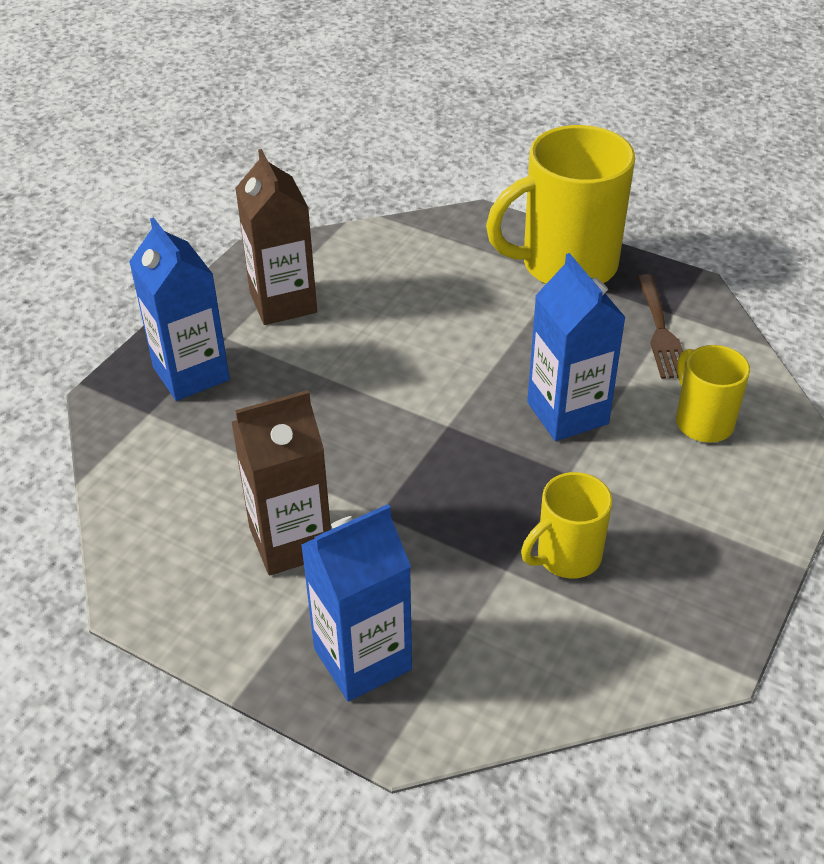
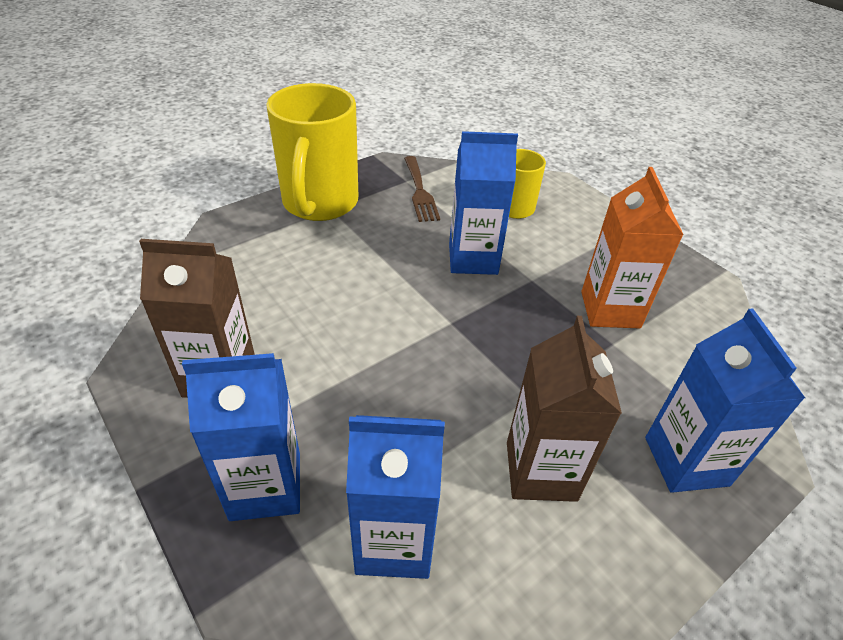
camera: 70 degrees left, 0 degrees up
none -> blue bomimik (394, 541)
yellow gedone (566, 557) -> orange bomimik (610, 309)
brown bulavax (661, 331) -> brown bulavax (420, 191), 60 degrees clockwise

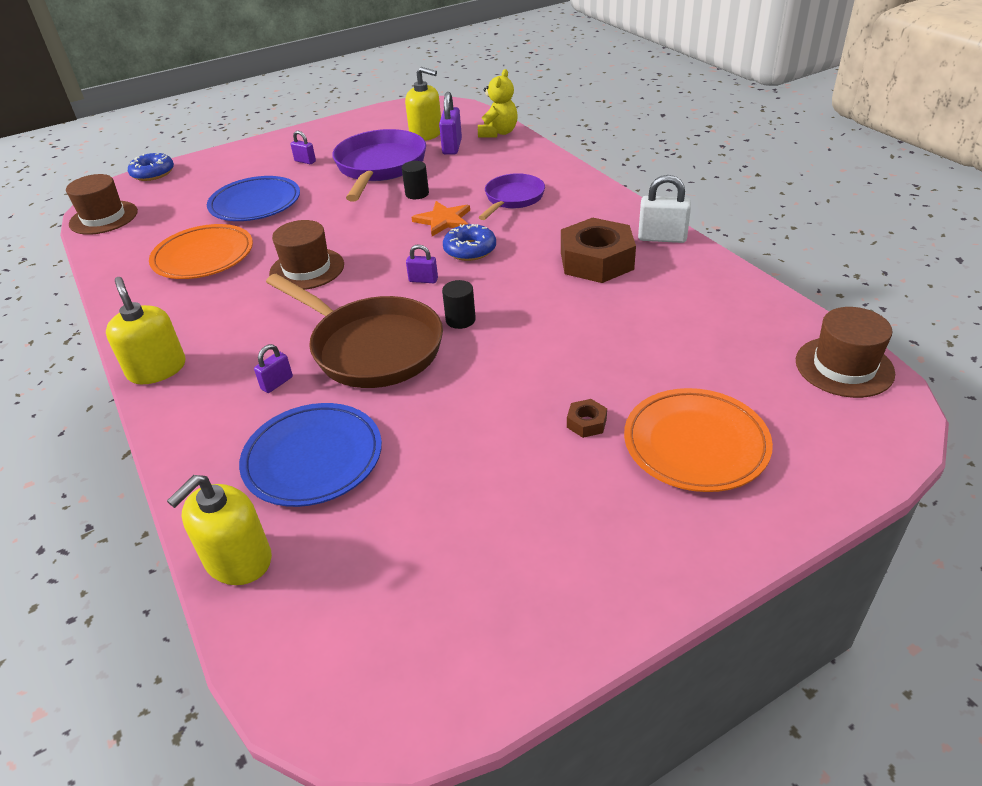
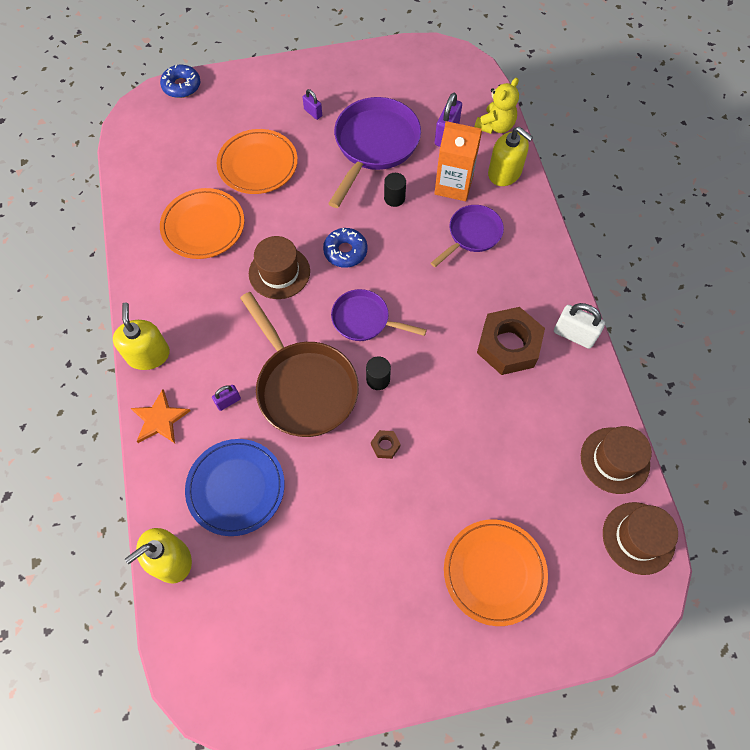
camera: 15 degrees right, 25 degrees up
none -> orange bomimik (453, 185)
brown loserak (103, 218) -> brown loserak (615, 460), moved
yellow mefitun (426, 134) -> yellow mefitun (504, 173), moved
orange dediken (443, 220) -> orange dediken (160, 419), moved
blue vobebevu (470, 250) -> blue vobebevu (345, 251), moved
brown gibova (586, 423) -> brown gibova (385, 446), moved
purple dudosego (423, 280) -> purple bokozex (365, 320)
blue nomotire (255, 204) -> orange nomotire (258, 164)

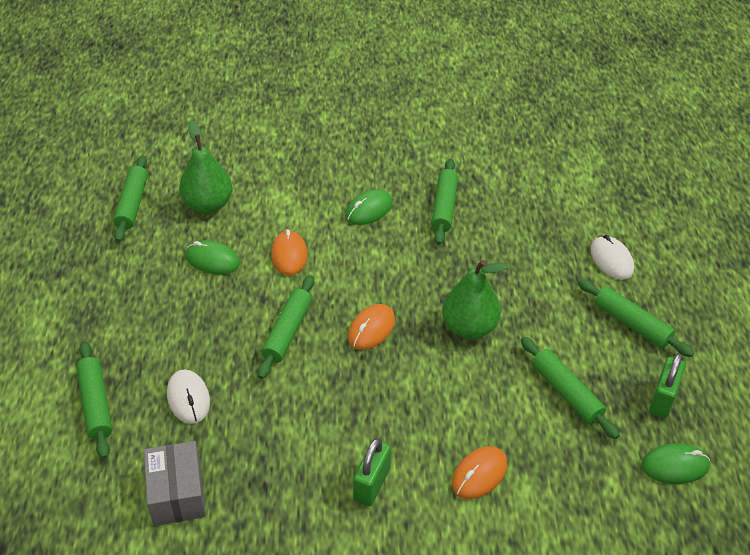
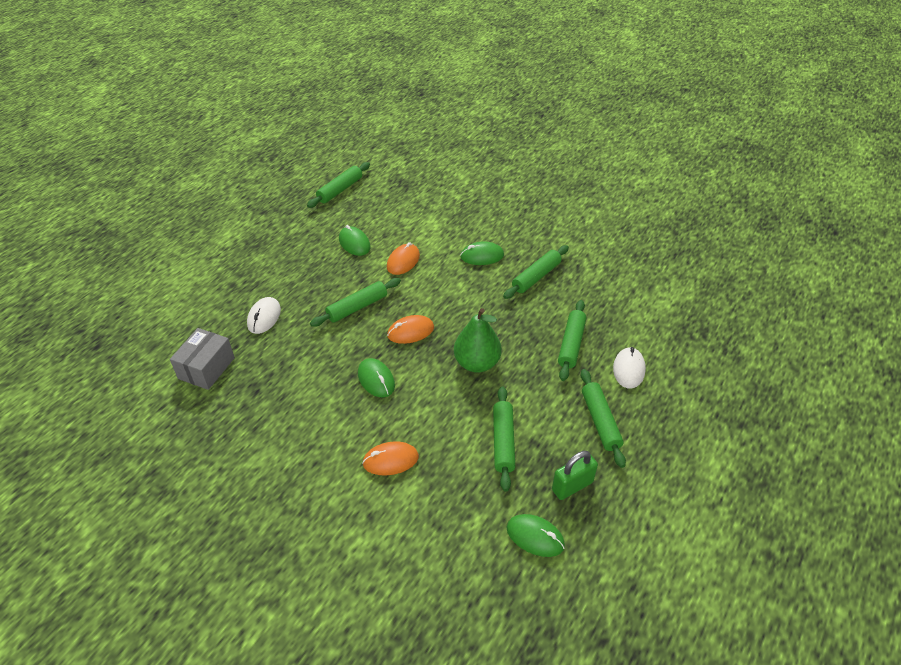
camera: 35 degrees right, 0 degrees up
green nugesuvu (208, 205) -> none
green dudosego (372, 484) -> none
none -> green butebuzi (376, 379)
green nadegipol (96, 404) -> green nadegipol (571, 344), moved

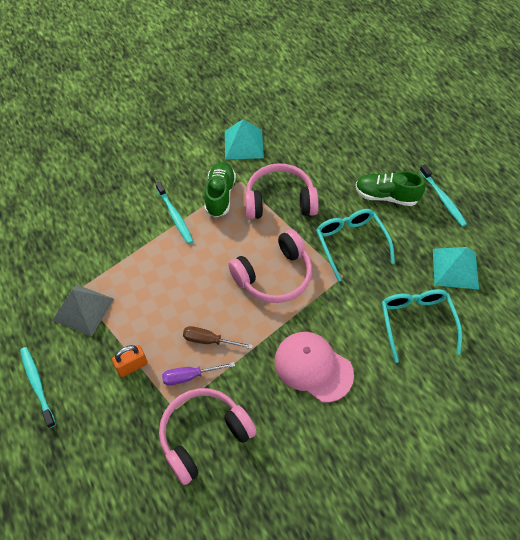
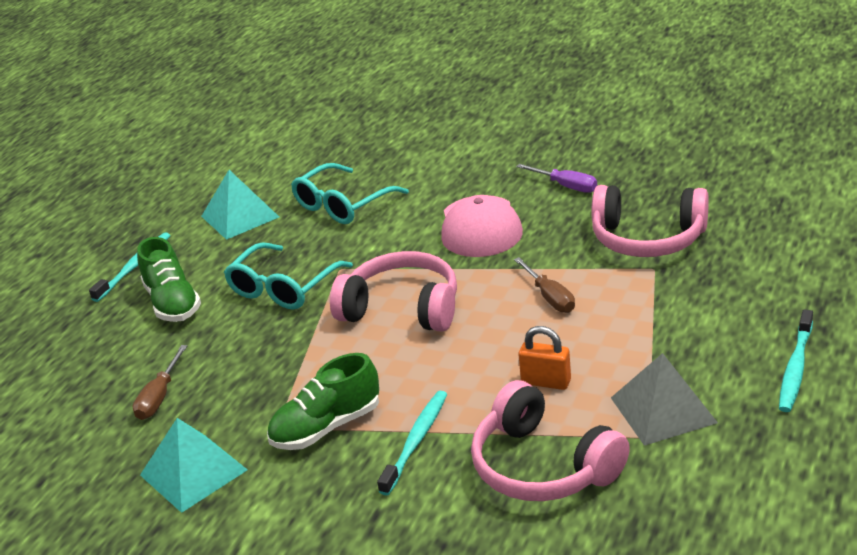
camera: 125 degrees left, 25 degrees down
none -> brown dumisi (159, 397)
orange dudosego (132, 366) -> orange dudosego (546, 382), moved
purple dumisi (190, 376) -> purple dumisi (566, 186), moved
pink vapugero (279, 201) -> pink vapugero (543, 466), moved

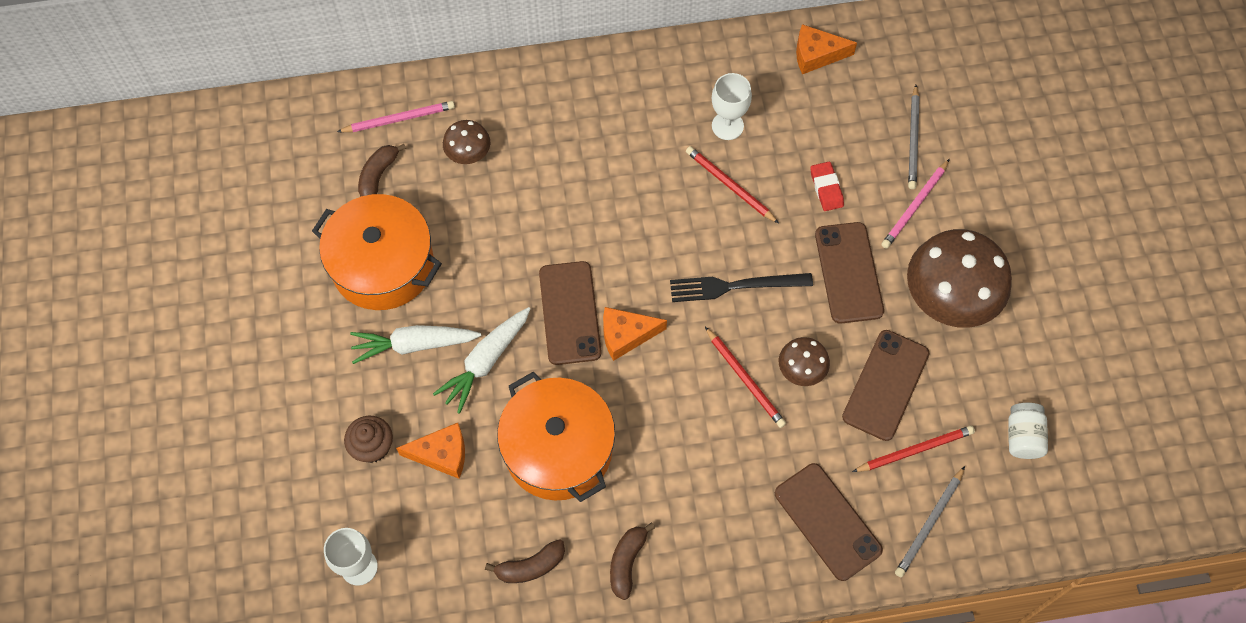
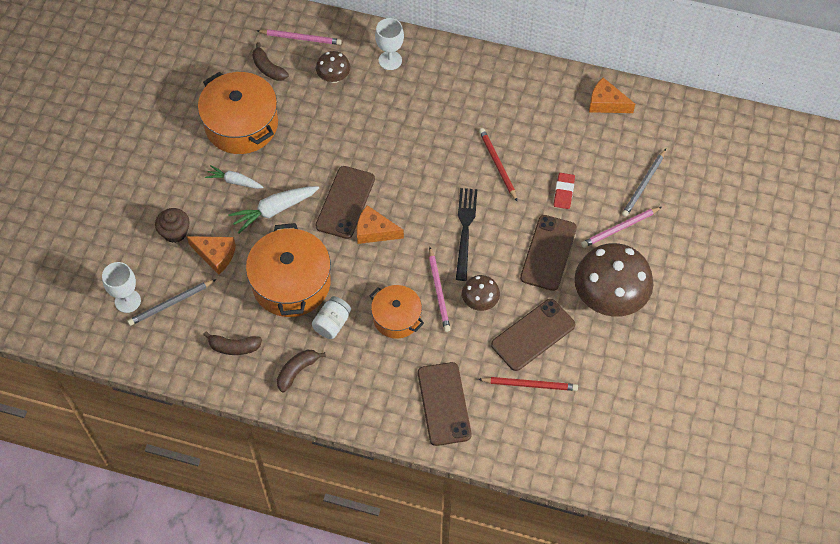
camera: 25 degrees right, 5 degrees down
none -> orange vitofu (396, 317)
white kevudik (727, 126) -> white kevudik (390, 60), moved
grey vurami (929, 524) -> grey vurami (171, 303), moved
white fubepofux (1022, 437) -> white fubepofux (332, 323), moved
red vurami (745, 379) -> pink vurami (439, 291)
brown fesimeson (378, 176) -> brown fesimeson (268, 68), 90 degrees counterclockwise
black bulavax (735, 286) -> black bulavax (465, 230), 75 degrees clockwise
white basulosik (414, 345) -> white basulosik (234, 181), x0.65

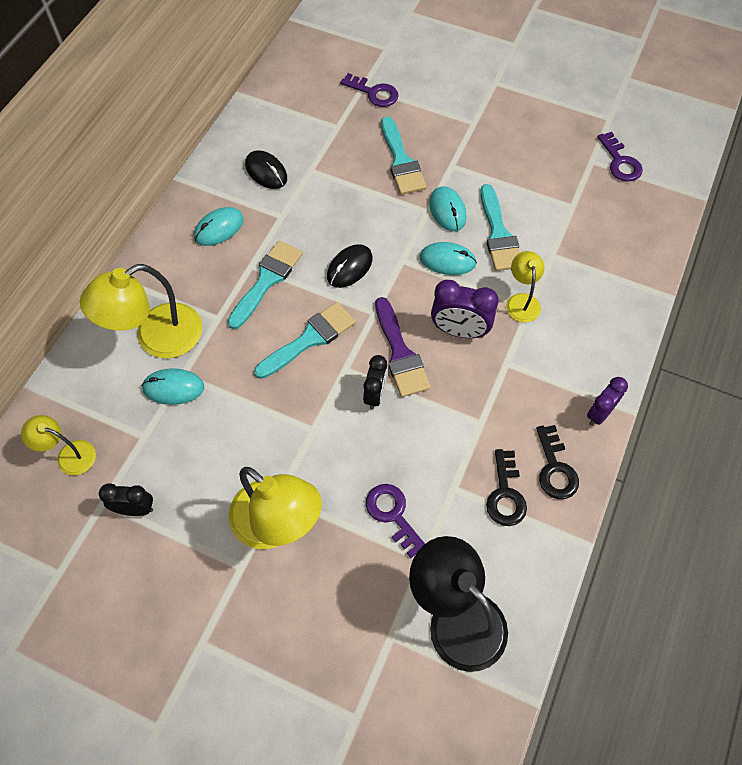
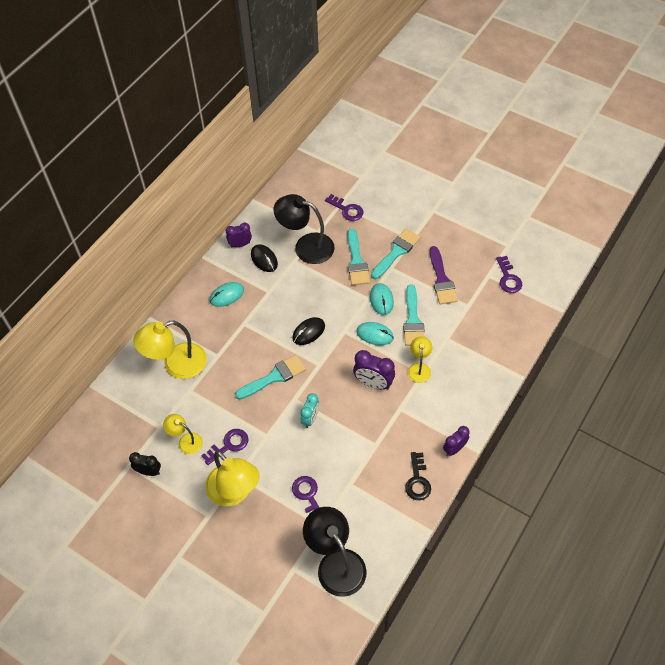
camera: 10 degrees right, 5 degrees down
turquoise butebuzi (173, 388) -> none
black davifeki (505, 494) -> none
none -> purple davifeki (229, 445)
none -> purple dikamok (240, 245)
none -> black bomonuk (306, 246)
yellow bomonuk (69, 455) -> yellow bomonuk (186, 441), moved
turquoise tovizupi (266, 280) -> turquoise tovizupi (396, 252), moved
purple tovizupi (400, 353) -> purple tovizupi (441, 280), moved
black dikamok (375, 395) -> turquoise dikamok (310, 418)

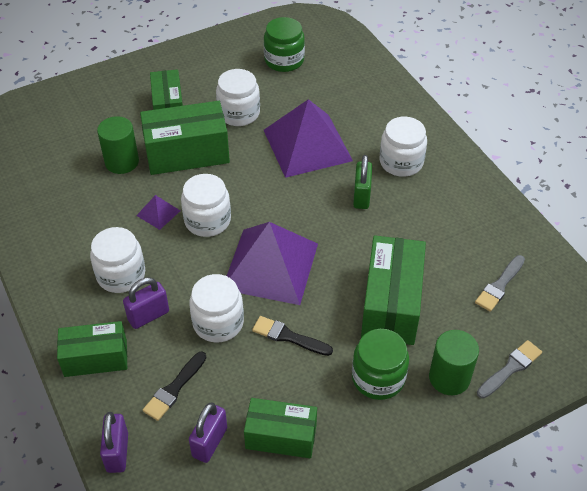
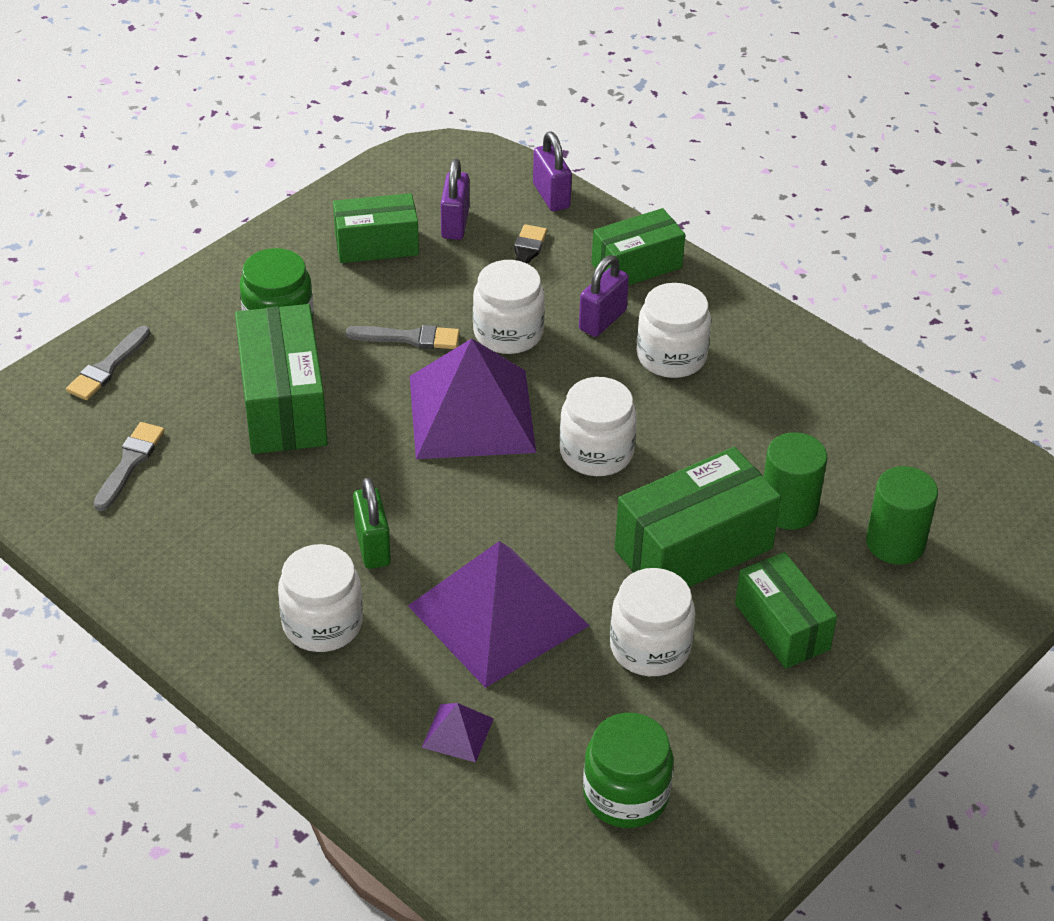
camera: 160 degrees right, 5 degrees down
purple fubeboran (158, 213) -> purple fubeboran (457, 732), moved
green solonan (449, 377) -> green solonan (895, 543), moved
black tovizupi (288, 337) -> grey tovizupi (409, 338)

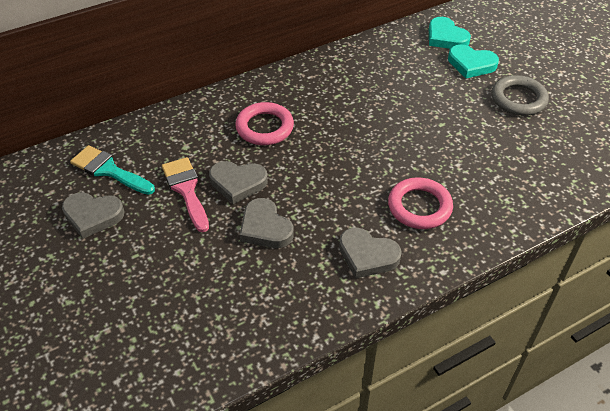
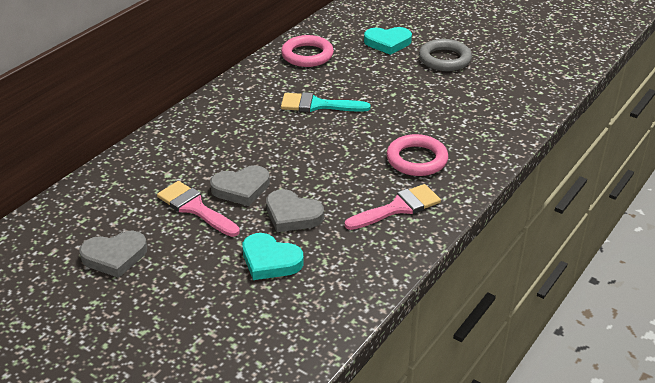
camera: 25 degrees left, 10 degrees down
turquoise tovizupi (109, 170) -> turquoise tovizupi (318, 105), moved
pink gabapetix (264, 127) -> pink gabapetix (307, 55), moved
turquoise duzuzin (446, 37) -> turquoise duzuzin (270, 260), moved
grey duzuzin (367, 255) -> pink tovizupi (398, 208)

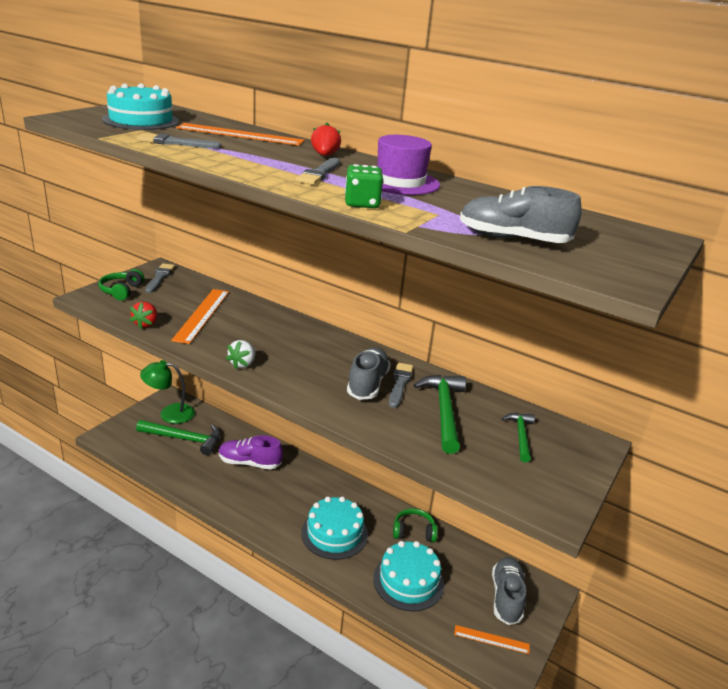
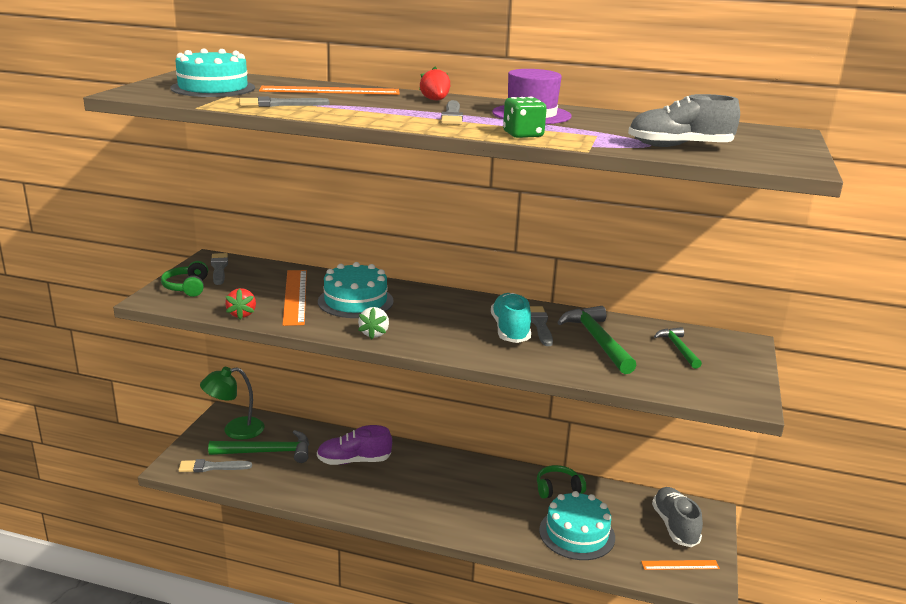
camera: 15 degrees left, 5 degrees down
none -> grey tovizupi (211, 467)
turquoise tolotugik (334, 533) -> turquoise tolotugik (355, 301), moved
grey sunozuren (367, 384) -> turquoise sunozuren (510, 330)

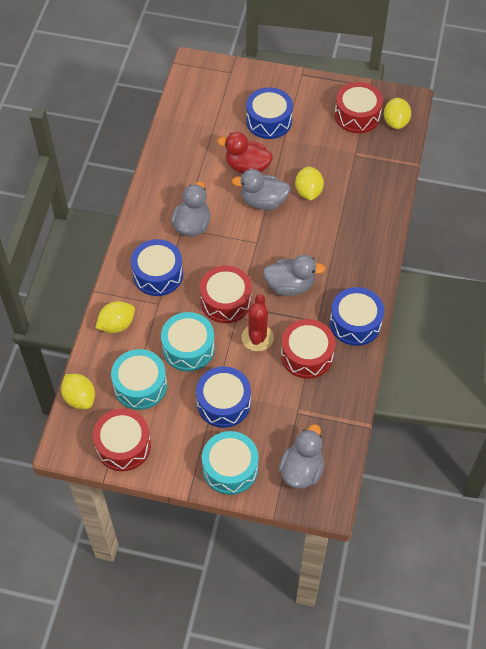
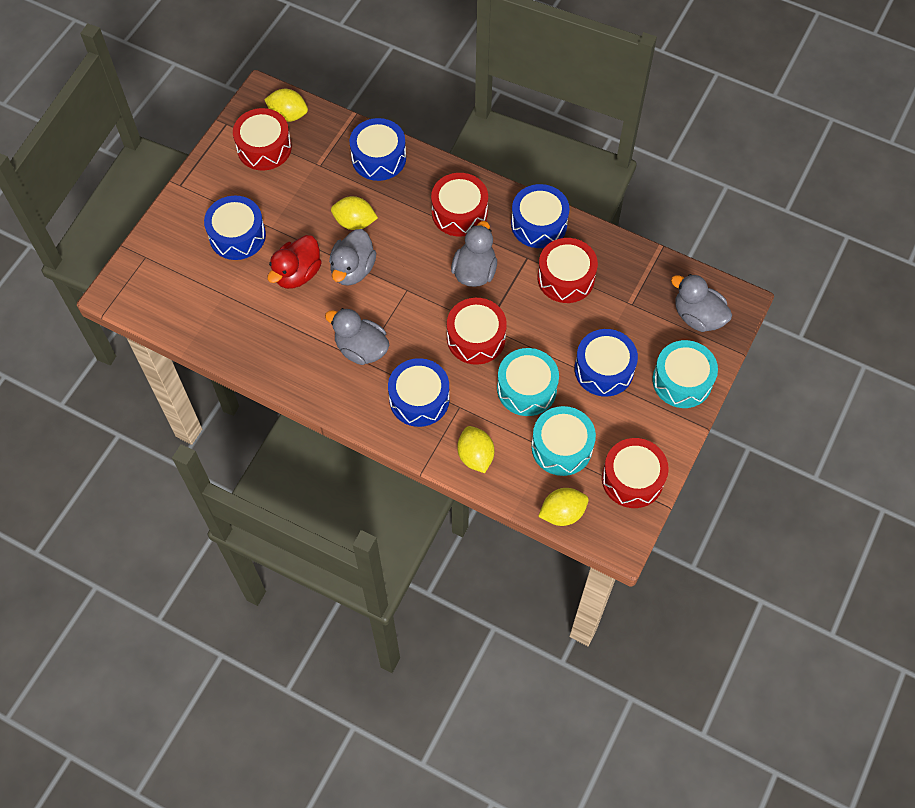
camera: 75 degrees left, 5 degrees up
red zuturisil (257, 337) -> none
none -> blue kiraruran (379, 158)
none -> red kiraruran (459, 212)

